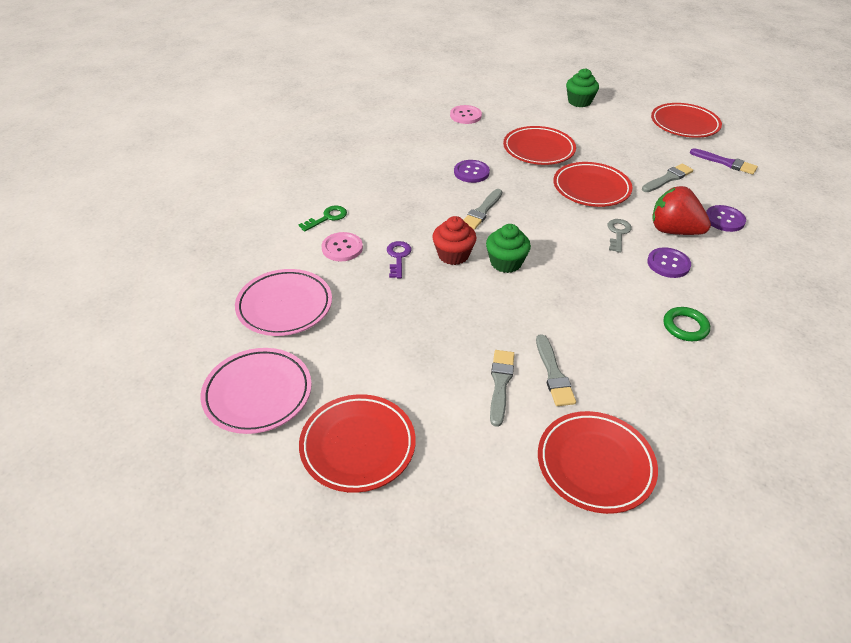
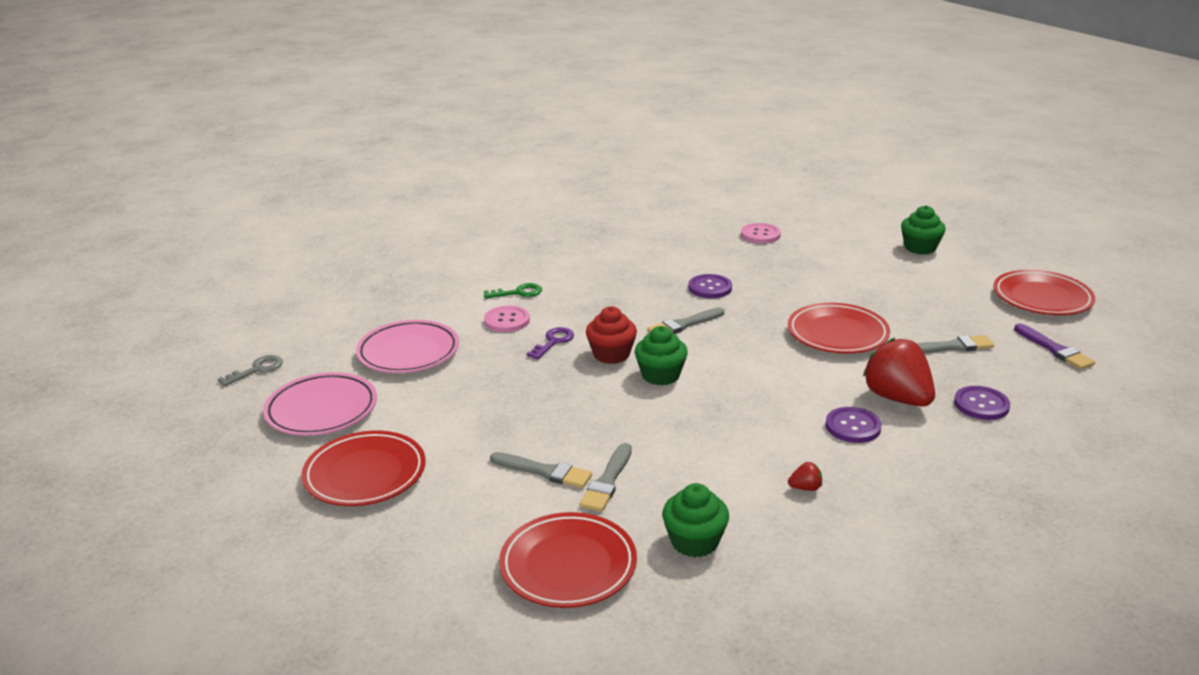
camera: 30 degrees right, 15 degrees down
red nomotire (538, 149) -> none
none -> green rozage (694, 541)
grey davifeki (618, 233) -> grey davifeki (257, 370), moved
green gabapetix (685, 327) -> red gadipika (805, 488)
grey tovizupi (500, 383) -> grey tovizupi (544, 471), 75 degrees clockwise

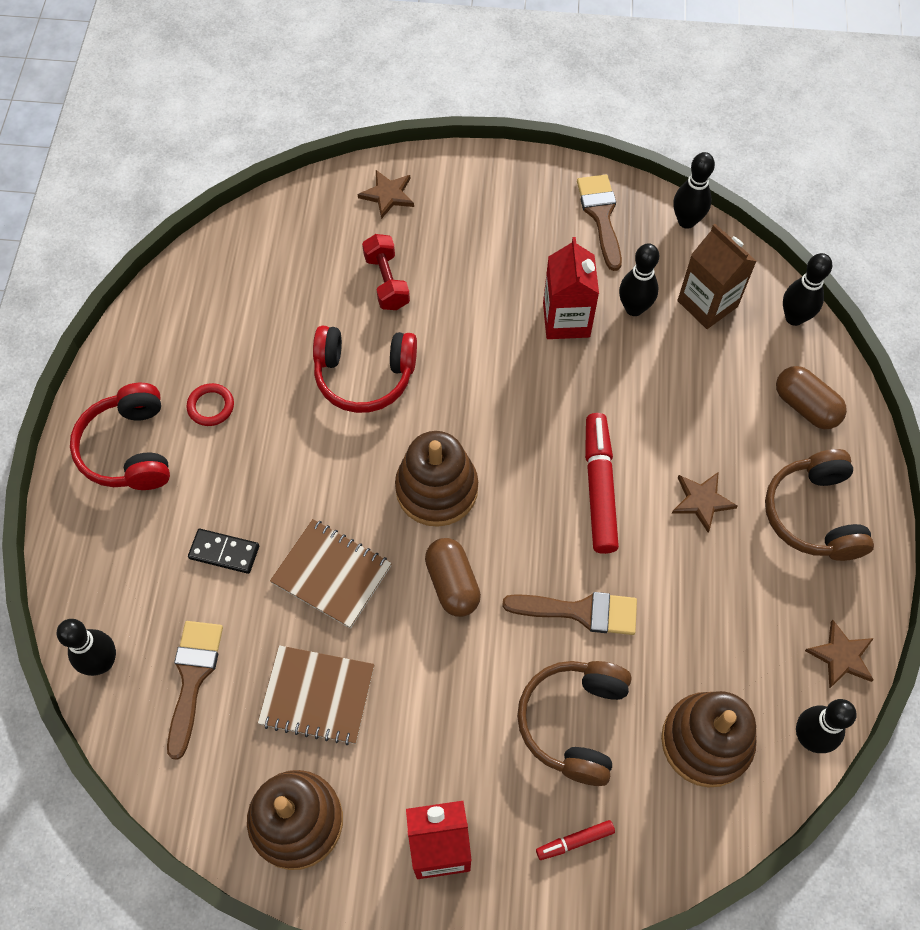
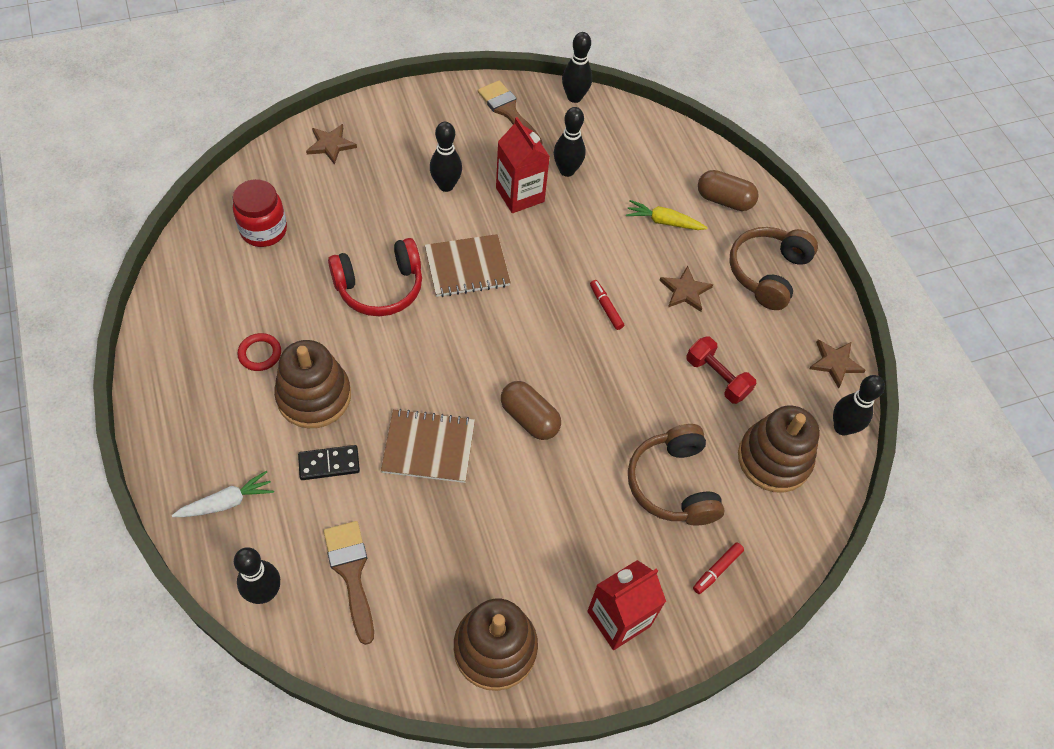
camera: 30 degrees left, 5 degrees down
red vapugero (129, 449) -> none
brown tovizupi (581, 611) -> none
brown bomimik (707, 304) -> none
none -> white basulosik (226, 502)
none -> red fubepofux (264, 230)
none -> yellow basulosik (663, 222)
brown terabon (317, 695) -> brown terabon (467, 267), moved
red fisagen (386, 282) -> red fisagen (717, 377), moved
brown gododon (437, 489) -> brown gododon (314, 396), moved
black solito (794, 317) -> black solito (446, 185), moved
brown vapugero (813, 514) -> brown vapugero (767, 273), 60 degrees clockwise
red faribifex (599, 487) -> red faribifex (606, 307), x0.49

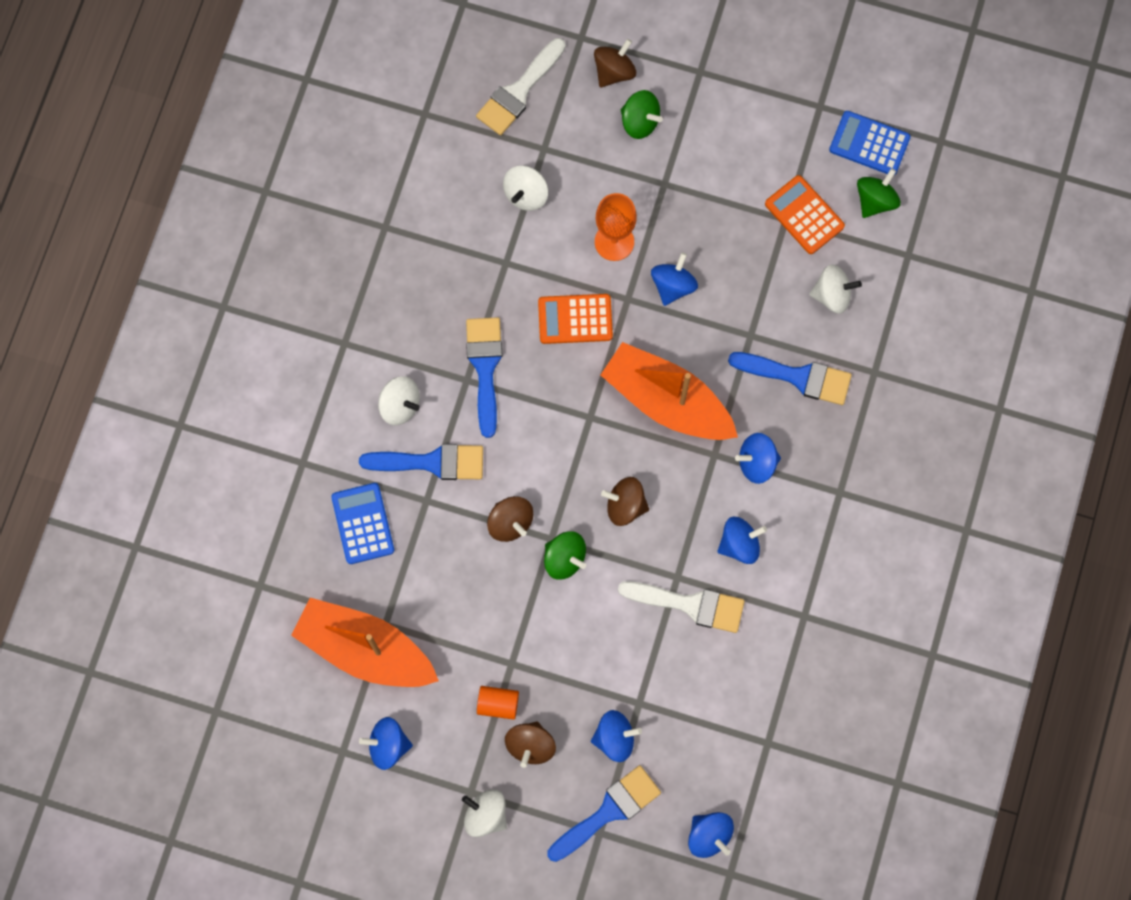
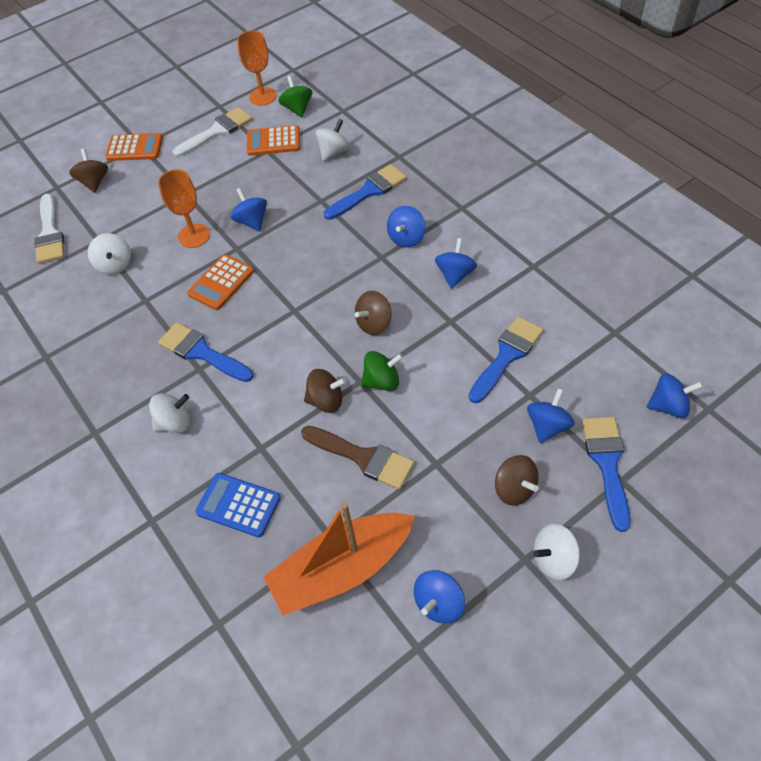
camera: 50 degrees left, 20 degrees down
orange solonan (498, 704) -> none
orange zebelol (667, 401) -> none
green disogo (640, 122) -> none
none -> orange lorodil (135, 148)
none -> brown tovizupi (363, 457)
blue tovizupi (431, 462) -> blue tovizupi (507, 356), moved
white tovizupi (690, 605) -> white tovizupi (217, 131), moved
blue lorodil (869, 143) -> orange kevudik (263, 96)

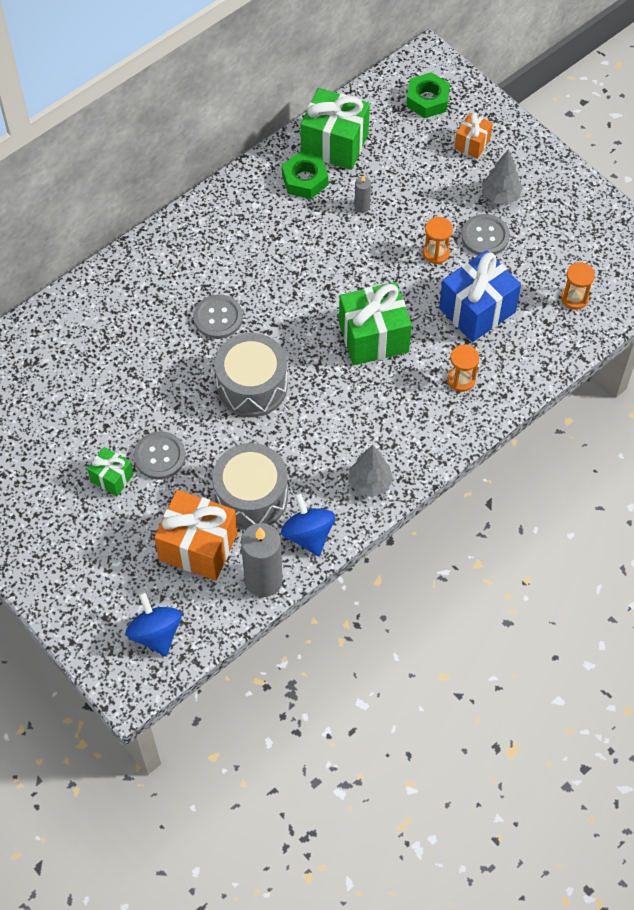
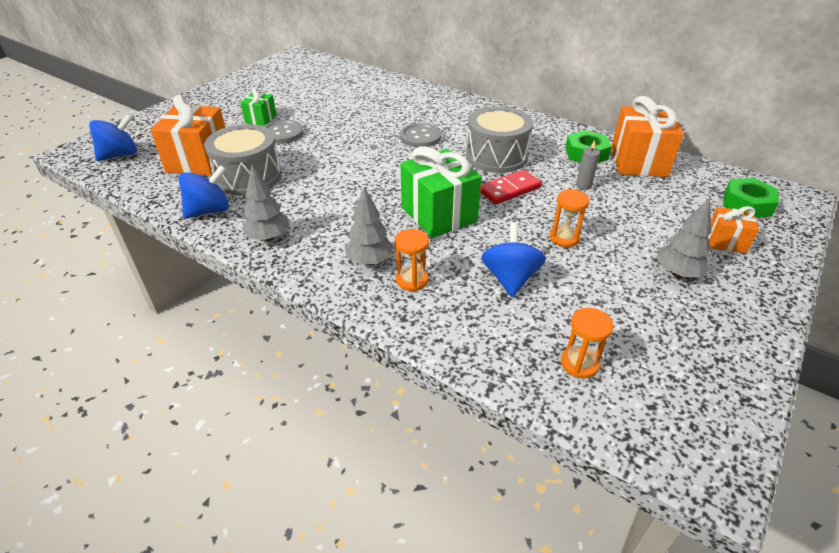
camera: 75 degrees right, 20 degrees down
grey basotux (263, 580) -> none
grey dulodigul (485, 236) -> none
none -> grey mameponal (370, 261)
none -> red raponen (509, 189)
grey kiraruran (252, 386) -> grey kiraruran (496, 156), moved
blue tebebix (477, 310) -> blue disogo (510, 278)
green tebebix (334, 144) -> orange tebebix (638, 162)

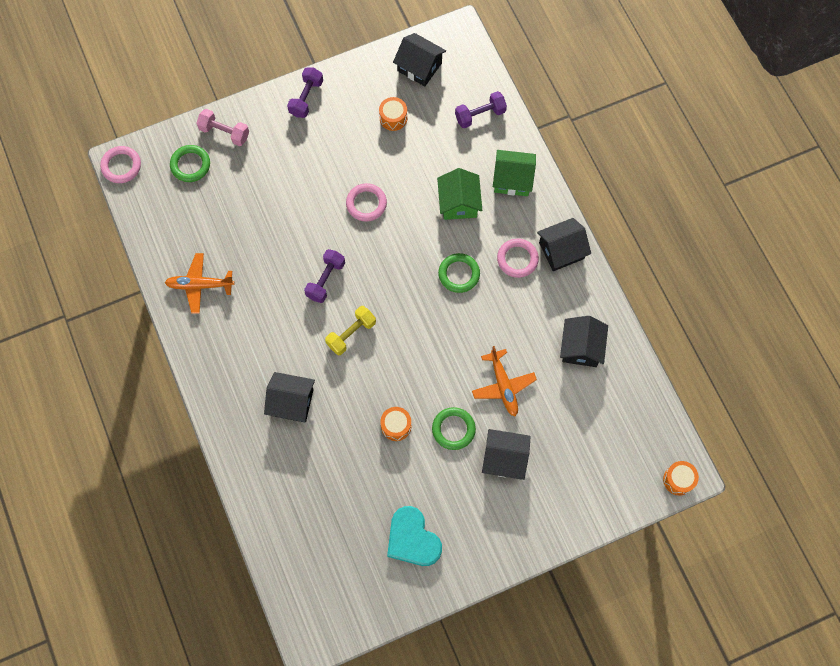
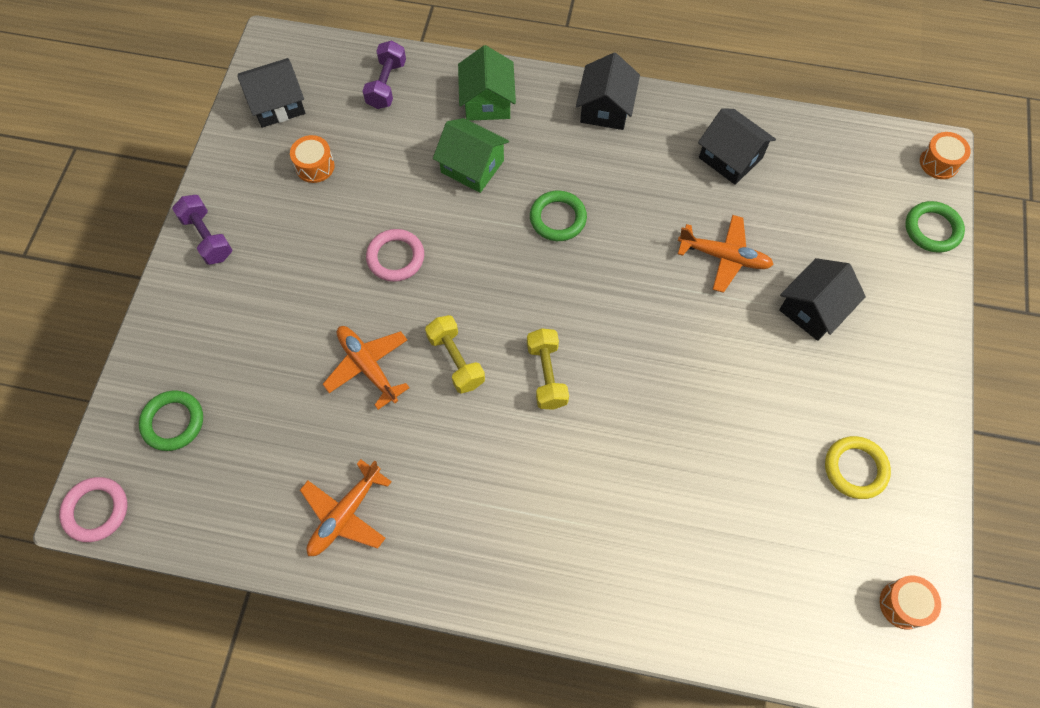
camera: 55 degrees left, 5 degrees down
pink fisagen (224, 133) -> none
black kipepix (291, 402) -> none
pink gabapetix (517, 259) -> none
none -> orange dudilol (368, 366)
orange kiraruran (396, 426) -> orange kiraruran (903, 604), moved
green gabapetix (453, 429) -> green gabapetix (932, 229), moved
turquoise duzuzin (412, 539) -> yellow gabapetix (855, 469)
purple fisagen (325, 280) -> yellow fisagen (456, 360)
green kipepix (512, 179) -> green kipepix (487, 101), 45 degrees counterclockwise

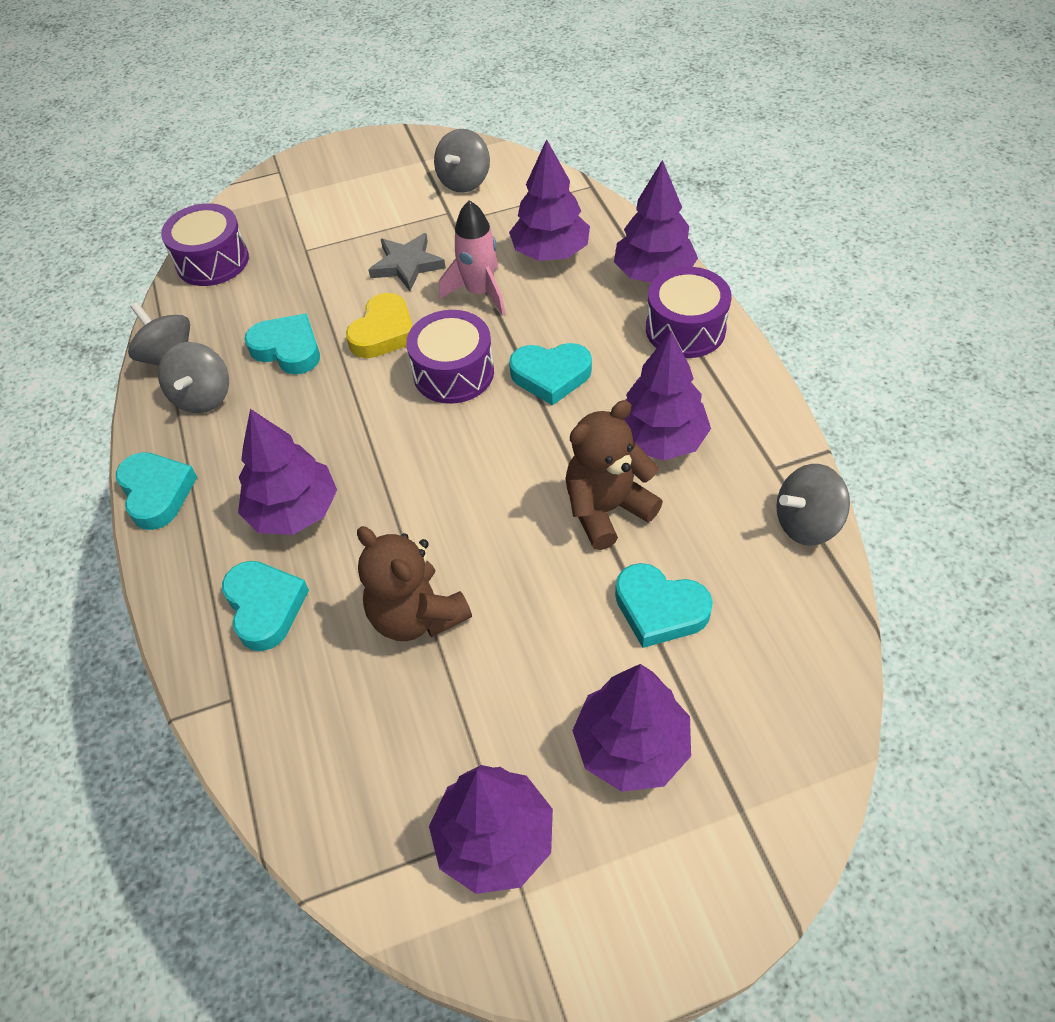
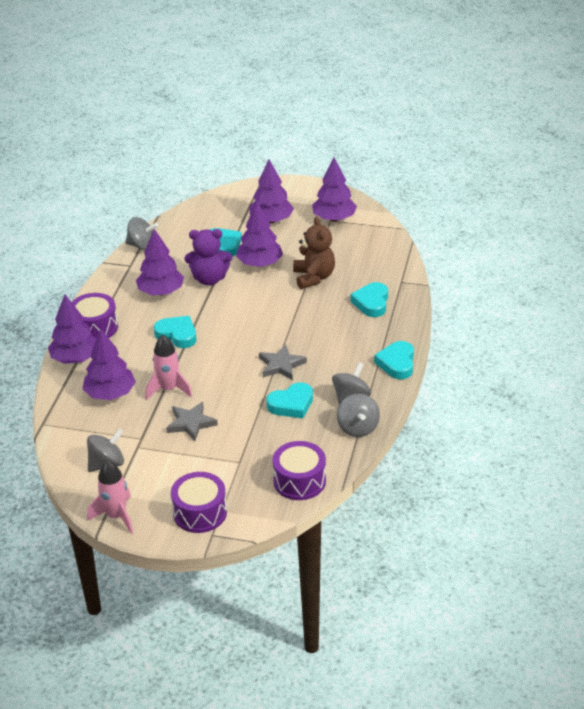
camera: 150 degrees left, 15 degrees down
yellow duzuzin (383, 332) -> none
none -> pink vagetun (116, 516)
none -> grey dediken (281, 365)
purple mameponal (294, 511) -> purple mameponal (259, 264), moved
purple kiraruran (453, 373) -> purple kiraruran (200, 512), moved
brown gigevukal (606, 509) -> purple gigevukal (209, 279)
turquoise duzuzin (288, 349) -> turquoise duzuzin (291, 404), 90 degrees counterclockwise

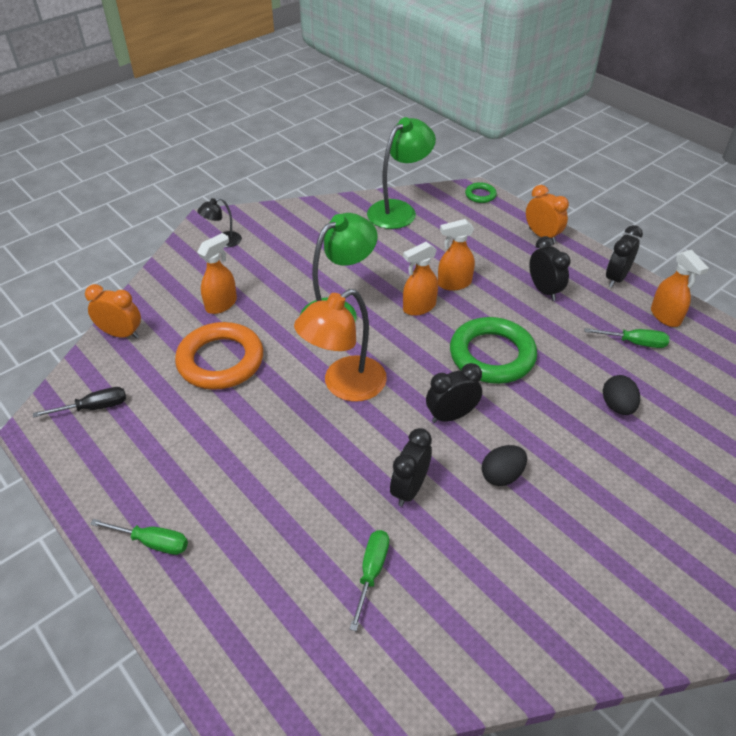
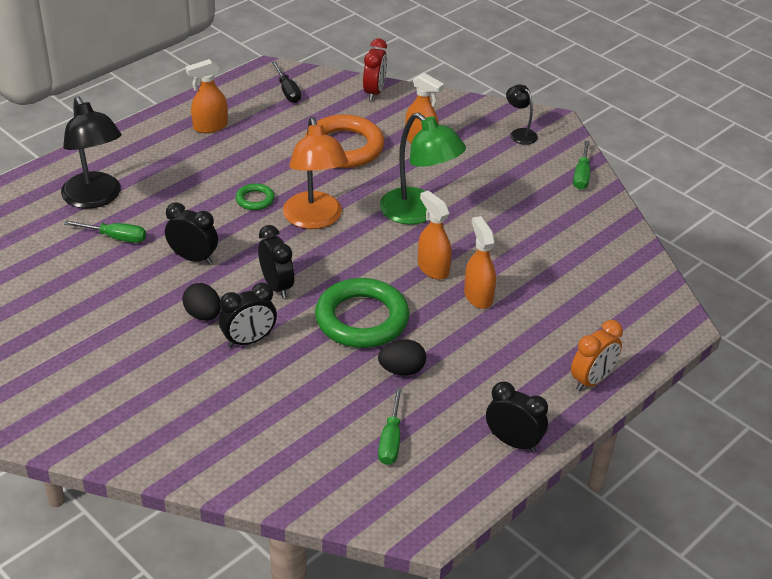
camera: 85 degrees right, 5 degrees down
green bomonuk (398, 210) -> none
none -> black bomonuk (95, 198)
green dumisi (152, 542) -> green dumisi (581, 175), moved
green gabapetix (480, 195) -> green gabapetix (255, 199), moved
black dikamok (544, 290) -> black dikamok (249, 340), moved
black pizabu (617, 406) -> black pizabu (401, 370), moved
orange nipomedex (665, 316) -> orange nipomedex (210, 127), moved
orange dikamok (121, 334) -> red dikamok (374, 92)
orange bomonuk (344, 385) -> orange bomonuk (315, 219), 150 degrees counterclockwise

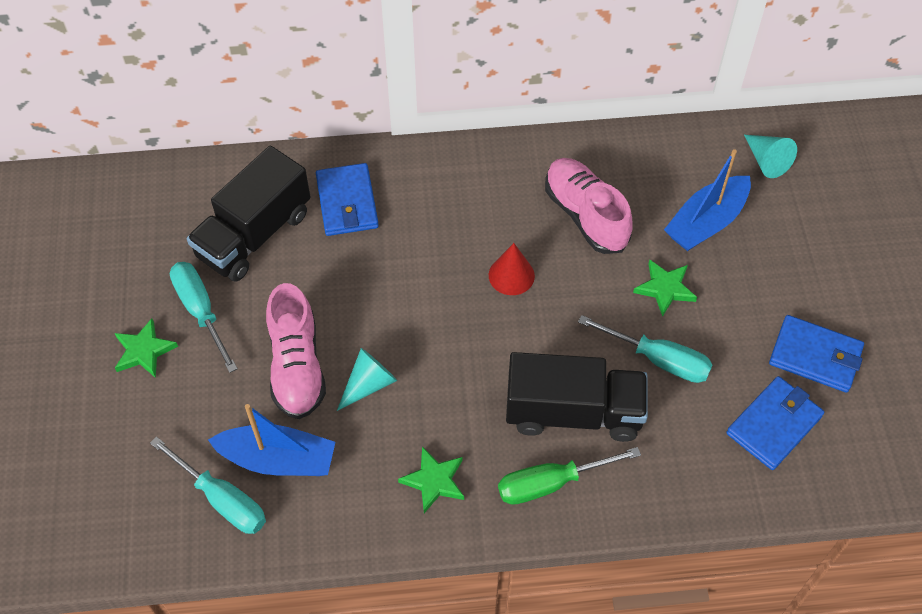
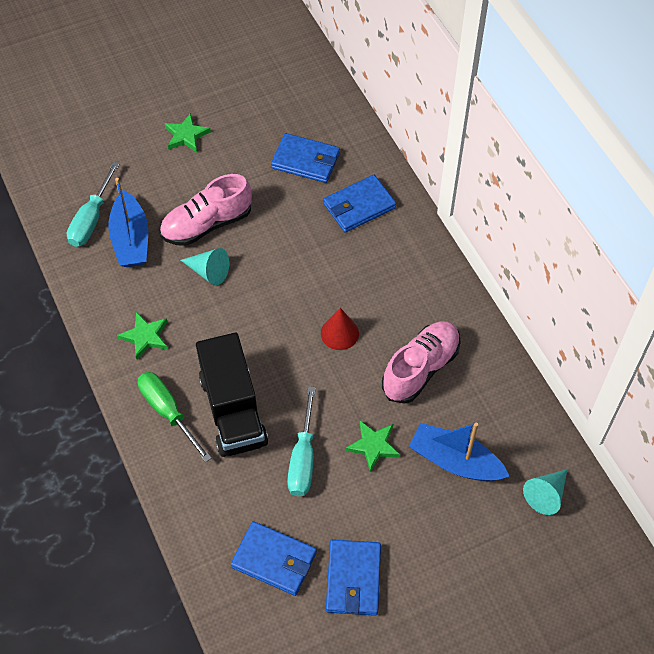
camera: 70 degrees right, 0 degrees up
turquoise dumisi (201, 311) -> none
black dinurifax (254, 234) -> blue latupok (305, 161)

